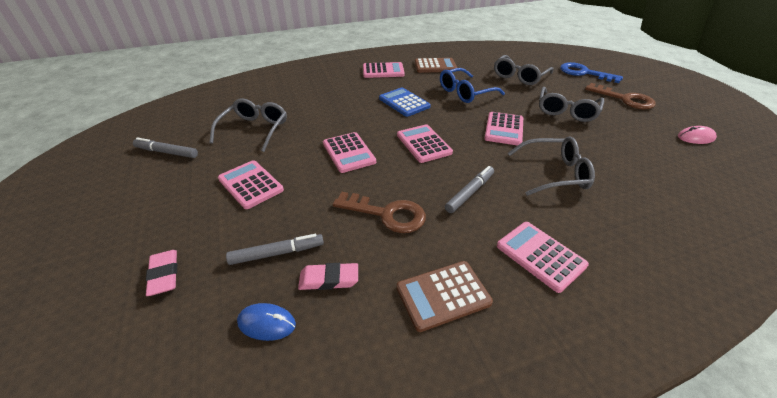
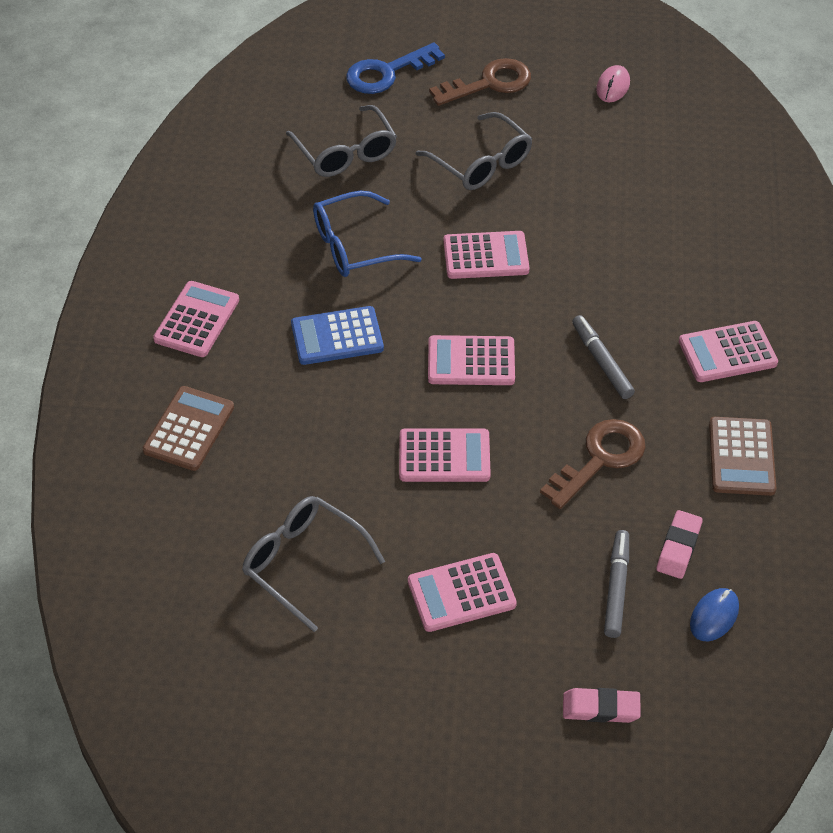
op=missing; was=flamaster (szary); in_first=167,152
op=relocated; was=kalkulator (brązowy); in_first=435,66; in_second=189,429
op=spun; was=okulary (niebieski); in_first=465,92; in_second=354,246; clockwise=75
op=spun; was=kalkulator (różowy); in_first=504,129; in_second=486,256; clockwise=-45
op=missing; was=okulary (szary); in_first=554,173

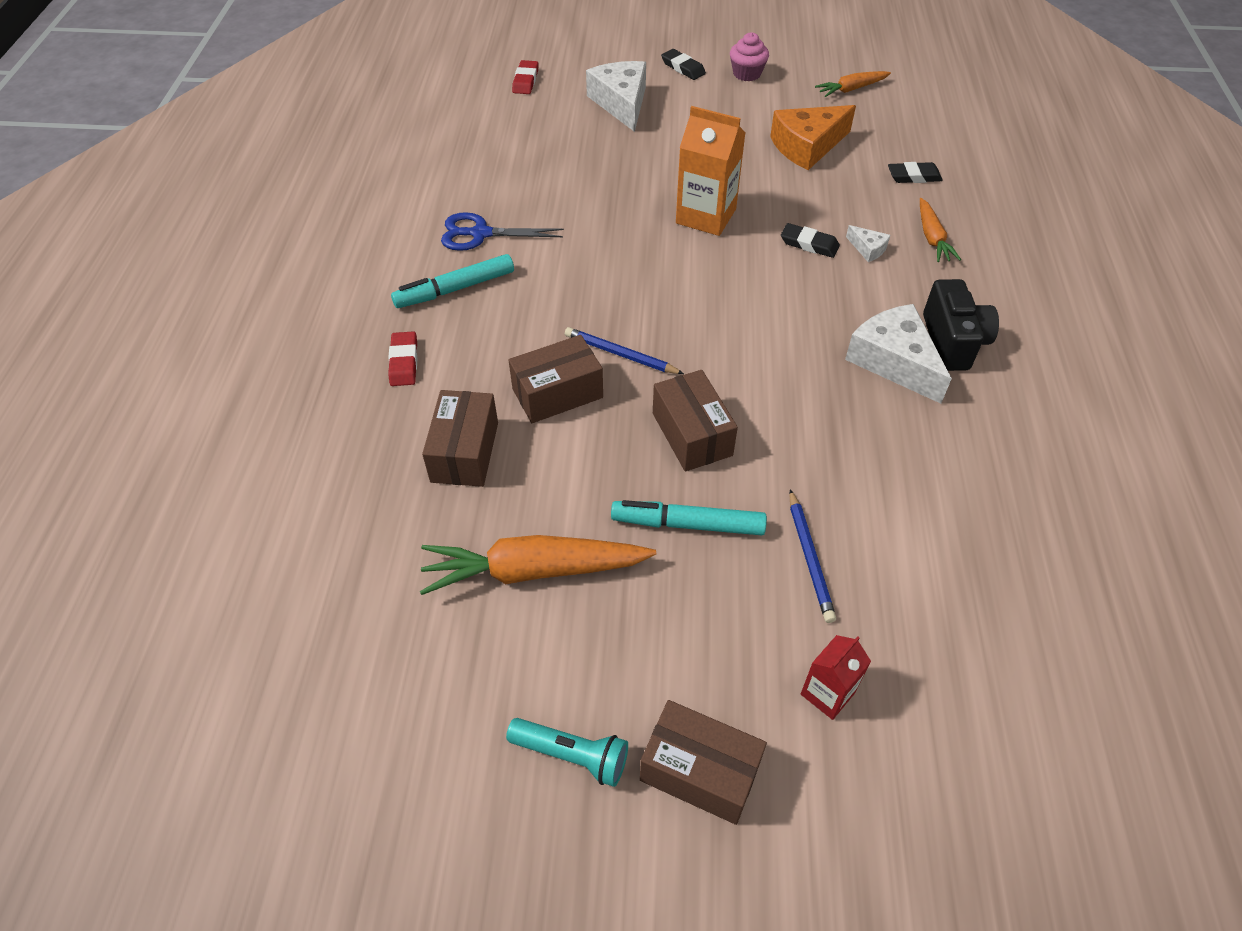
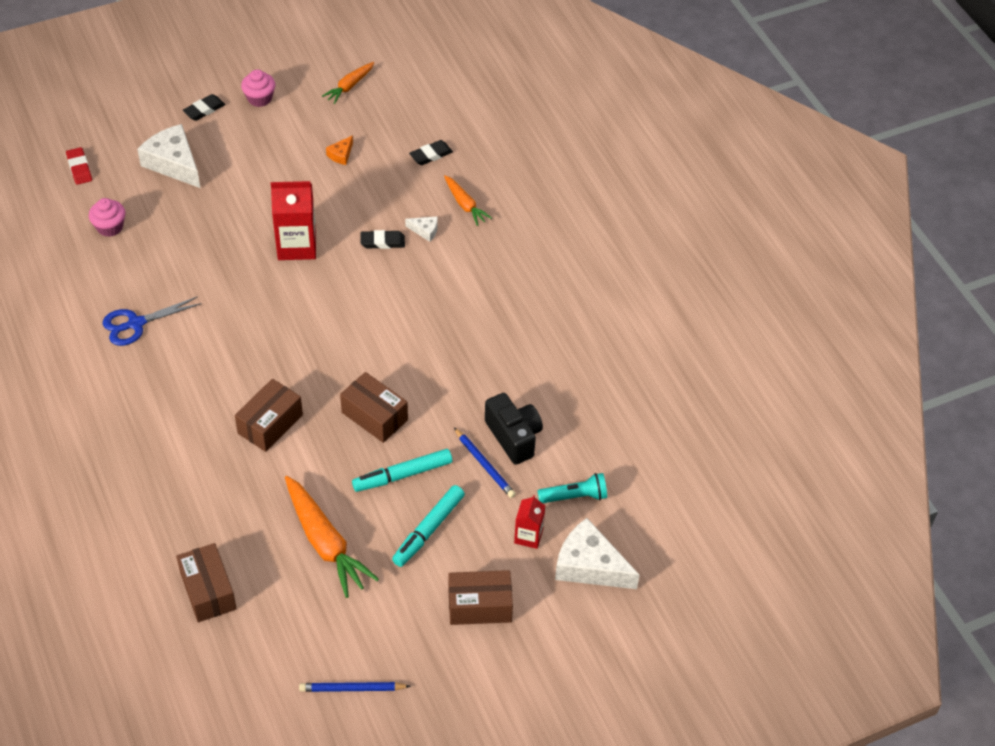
op=missing; was=gumka do mazania (czerwony); in_first=404,362
op=relocated; was=flamaster (turkusowy); in_first=455,289; in_second=428,530
op=spun; was=marchewka (pomarańczowy); in_first=534,571; in_second=325,542; clockwise=-90
op=relocated; was=pudełko (brązowy); in_first=464,452; in_second=208,591
op=relocated; was=latarka (turkusowy); in_first=572,755; in_second=575,496
op=relocated; was=ołówek (niebieski); in_first=620,354; in_second=352,689
op=spun; was=gumka do mazania (czarny); in_first=683,68; in_second=204,110; clockwise=-60
op=colour; was=karton mleka (pomarańczowy); now=karton mleka (czerwony); in_first=706,216; in_second=297,245
op=size; was=ser (pomarańczowy); in_first=807,146; in_second=341,155; ratio=0.46
op=relocated; was=ser (biały); in_first=894,361; in_second=589,565
op=relocated; was=aparat fotograficzny (czarny); in_first=952,342; in_second=514,437
op=appeared; now=muffinka (różowy); in_second=110,227

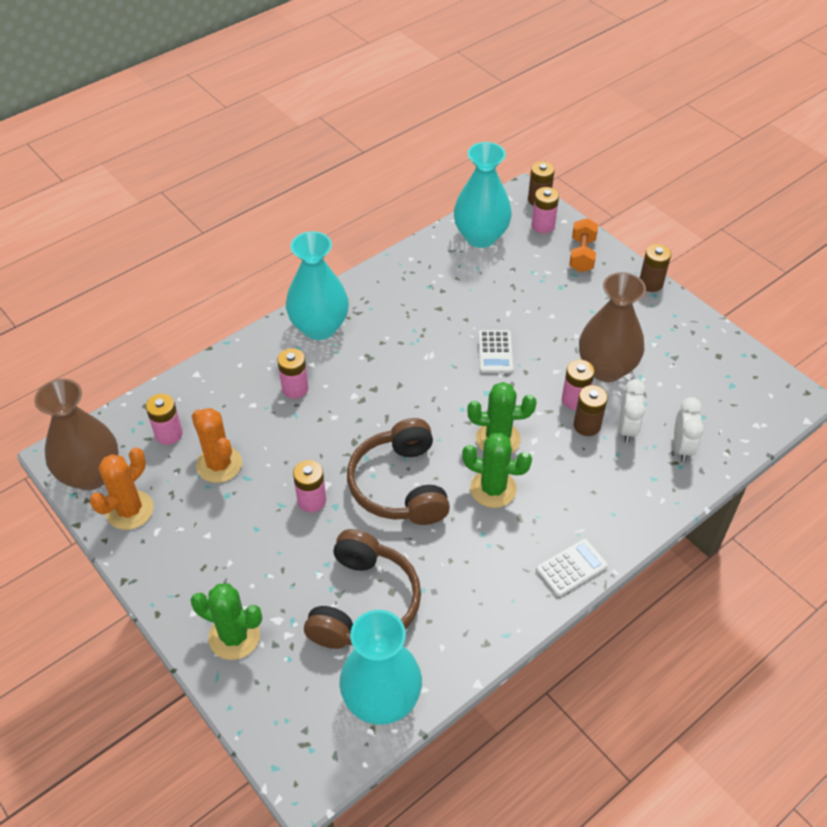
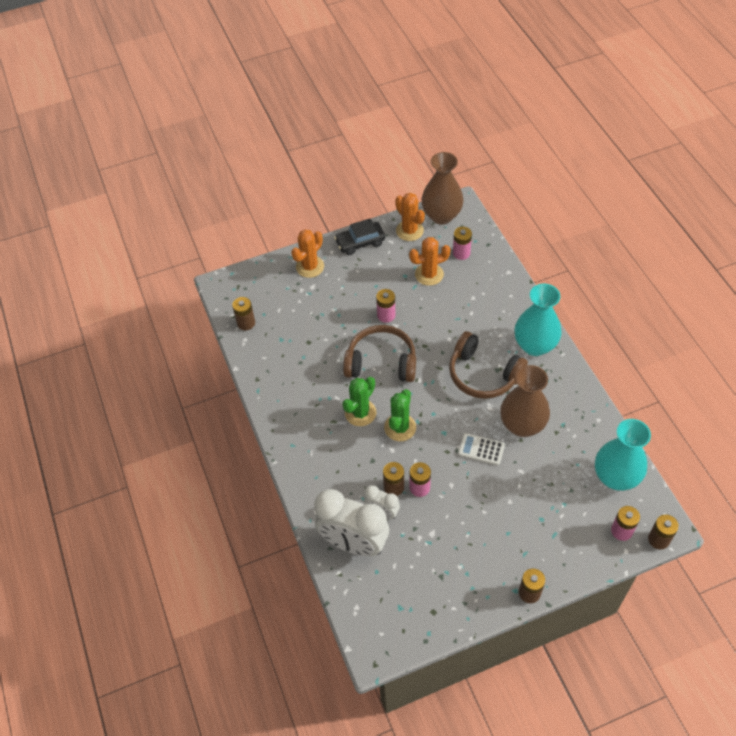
op=colour; was=kaktus (zielony); now=kaktus (pomarańczowy); in_first=234,636; in_second=310,267
op=missing; was=bateria (różowy); in_first=295,388
op=relocated; was=słuchawki (brązowy); in_first=364,603; in_second=483,374
op=exchanged; was=wazon (turkusowy); now=bateria (brązowy); in_first=381,700; in_second=246,323
op=missing; was=kalkulator (biały); in_first=571,568
op=missing; was=hantel (pomarańczowy); in_first=582,255
op=relocated; was=wazon (brązowy); in_first=606,368; in_second=522,425
op=size; was=budzik (biały); in_first=682,447; in_second=353,543; ratio=1.99
op=appeared; now=samochód (czarny); in_second=360,242

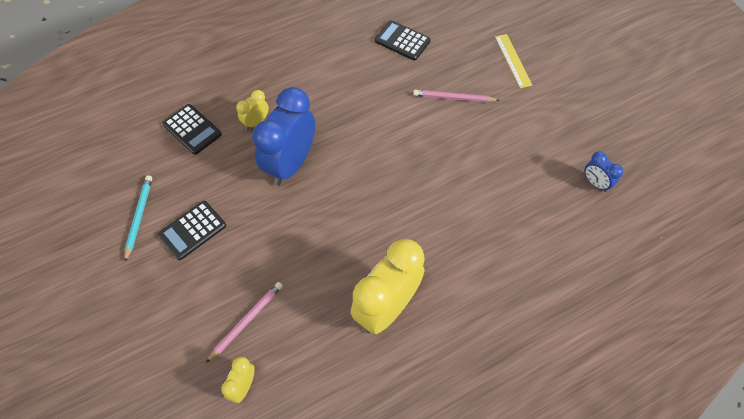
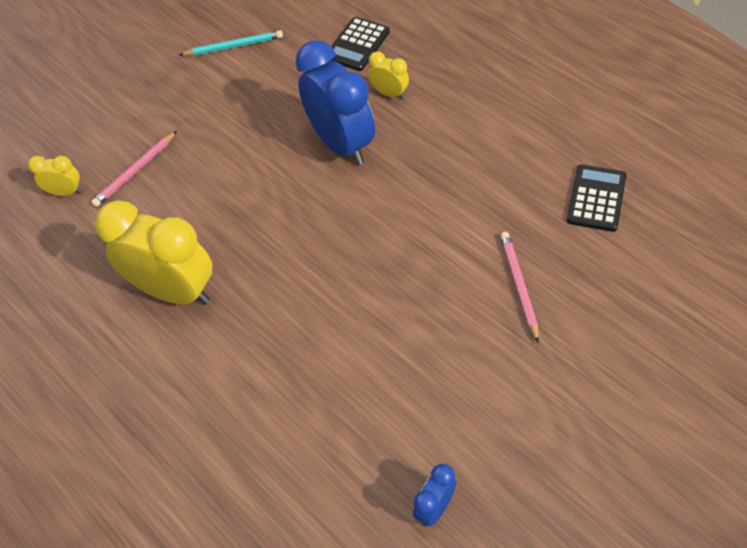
op=missing; was=kalkulator (czarny); in_first=192,230
op=spun; was=ołówek (różowy); in_first=246,321; in_second=135,171; clockwise=105
op=spun; was=budzik (niebieski); in_first=290,164; in_second=342,144; clockwise=45
op=missing; was=linijka (żółty); in_first=513,60

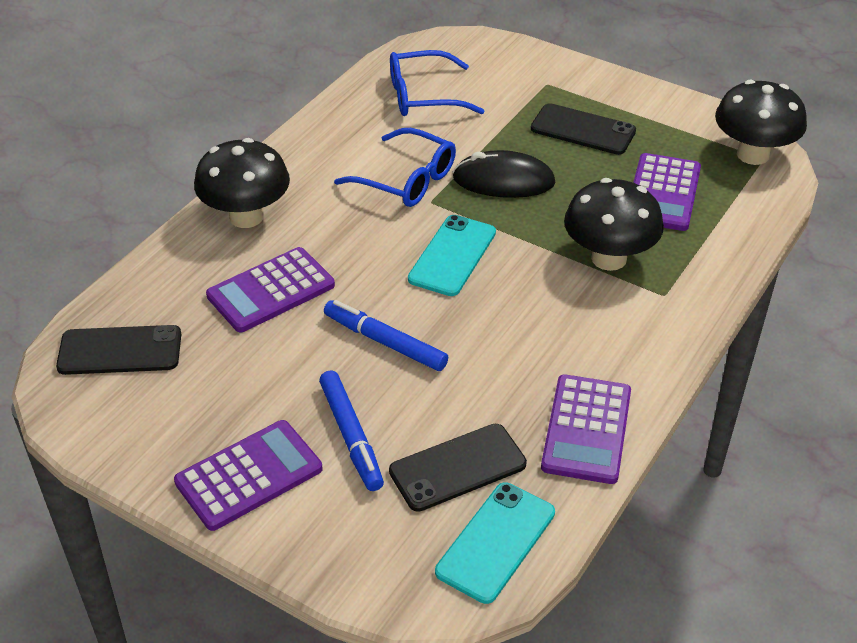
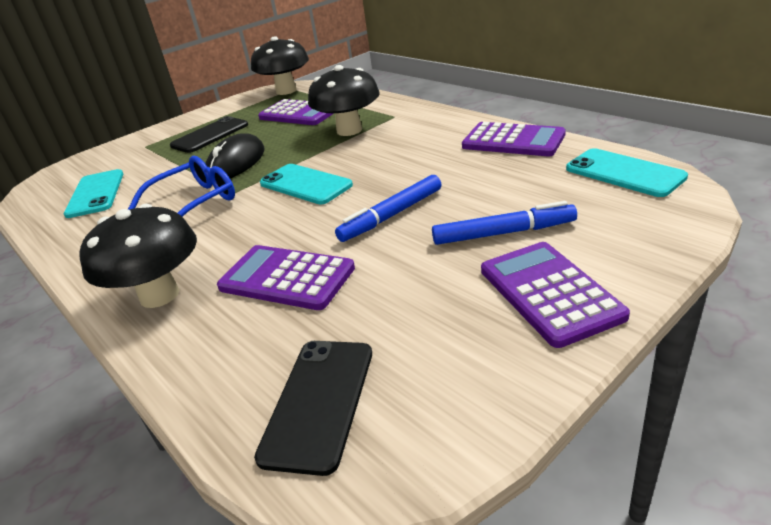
op=spun; was=kalkulator (fioletowy); in_first=271,291; in_second=286,278; clockwise=135
op=missing; was=telefon (czarny); in_first=457,467
op=exchanged; was=okulary (niebieski); now=telefon (turkusowy); in_first=424,96; in_second=95,194

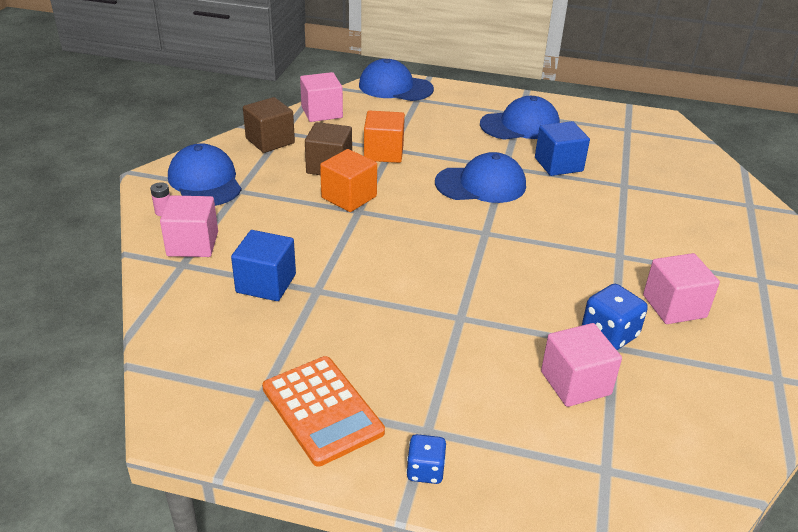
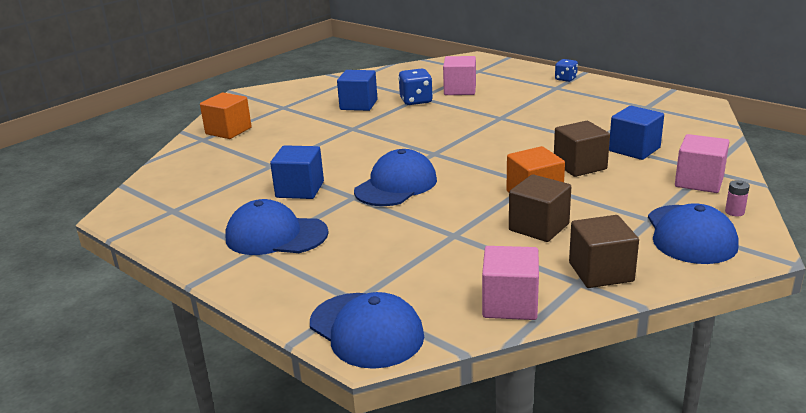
op=missing; was=kalkulator (pomarańczowy); in_first=322,410
op=relocated; was=sześcian (pomarańczowy); in_first=383,153; in_second=228,131
op=spun; was=czapka (niebieski); in_first=481,184; in_second=396,185; clockwise=105
op=colour; was=sześcian (różowy); now=sześcian (niebieski); in_first=674,306; in_second=358,105
op=appeared; now=sześcian (brązowy); in_second=580,166

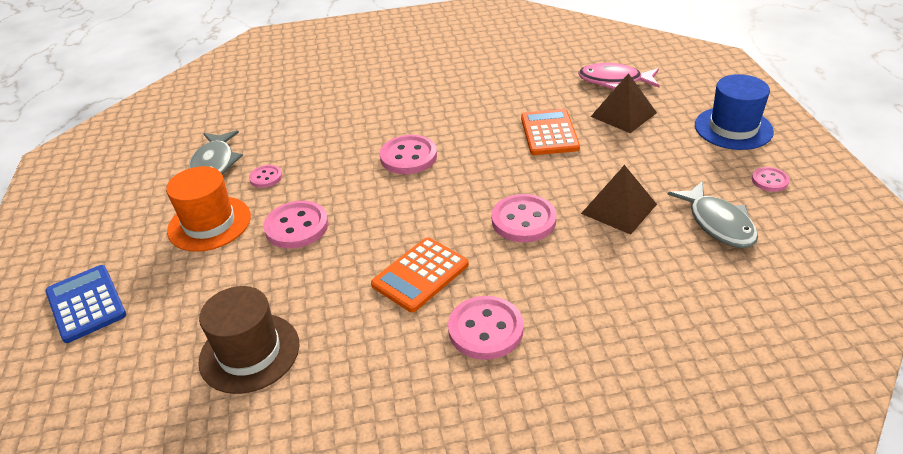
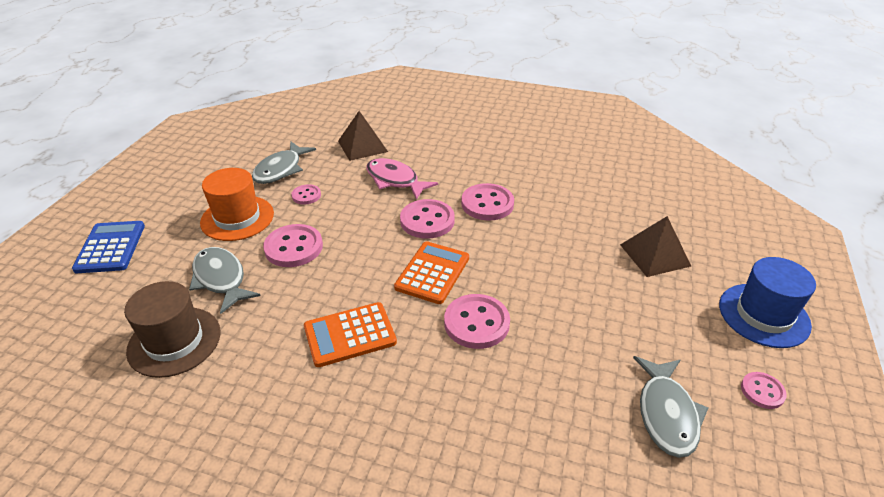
op=relocated; was=guzik (różowy); in_first=485,329; in_second=487,204
op=relocated; was=kalkulator (pomarańczowy); in_first=549,133; in_second=432,273
op=relocated; was=ryba (różowy); in_first=614,81; in_second=395,180
op=relocated; was=piramida (brązowy); in_first=619,209; in_second=362,146
op=appeared; now=ryba (szary); in_second=221,279

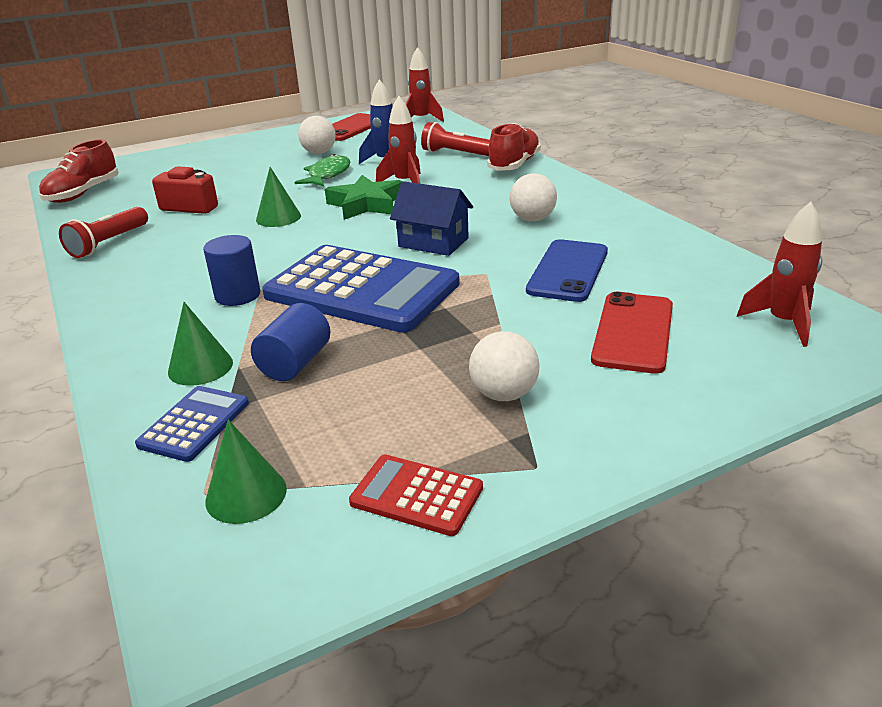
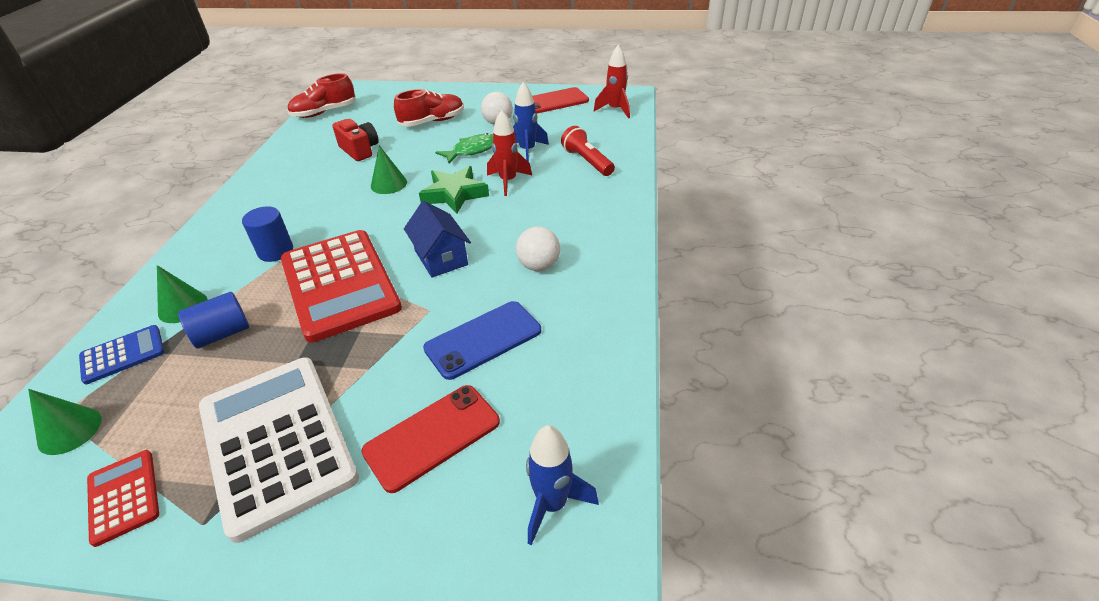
op=missing; was=latarka (czerwony); in_first=109,243
op=colour; was=kalkulator (niebieski); now=kalkulator (czerwony); in_first=362,290; in_second=339,284
op=exchanged; was=piłka (biały); now=kalkulator (biały); in_first=504,394; in_second=277,442
op=relocated; was=but (czerwony); in_first=514,165; in_second=432,121
op=colour; was=rakieta (czerwony); now=rakieta (niebieski); in_first=783,323; in_second=552,504

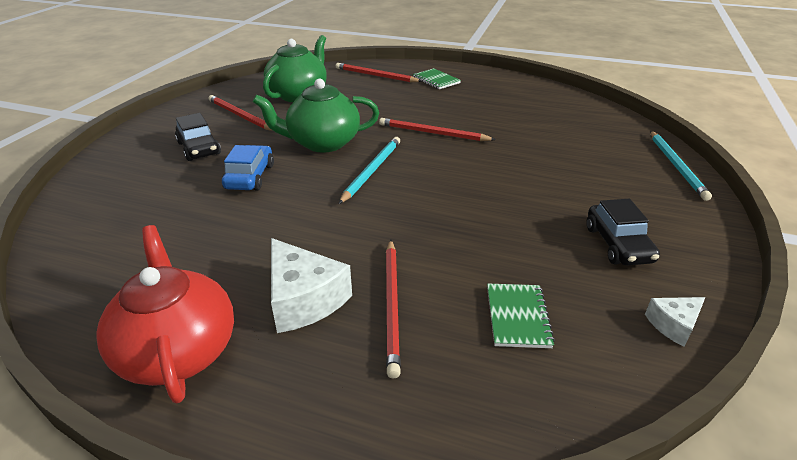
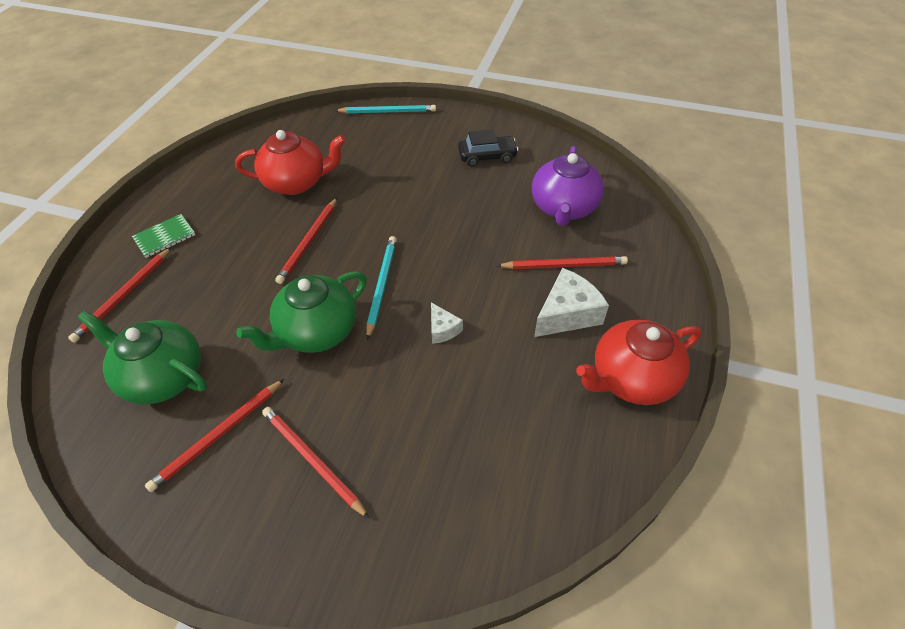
op=exchanged; was=samochód (czarny); now=ołówek (czerwony); in_first=199,148; in_second=312,460
op=missing; was=samochód (niebieski); in_first=250,177
op=spun; was=imbryk (zielony); in_first=323,143; in_second=317,331; clockwise=60
op=spun; was=ołówek (turkusowy); in_first=372,170; in_second=382,285; clockwise=75
op=exchanged; was=zeszyt (zielony); now=imbryk (fioletowy); in_first=517,317; in_second=563,208
op=relocated; was=ser (biały); in_first=673,325; in_second=443,329
op=appeared; now=imbryk (czerwony); in_second=296,182

